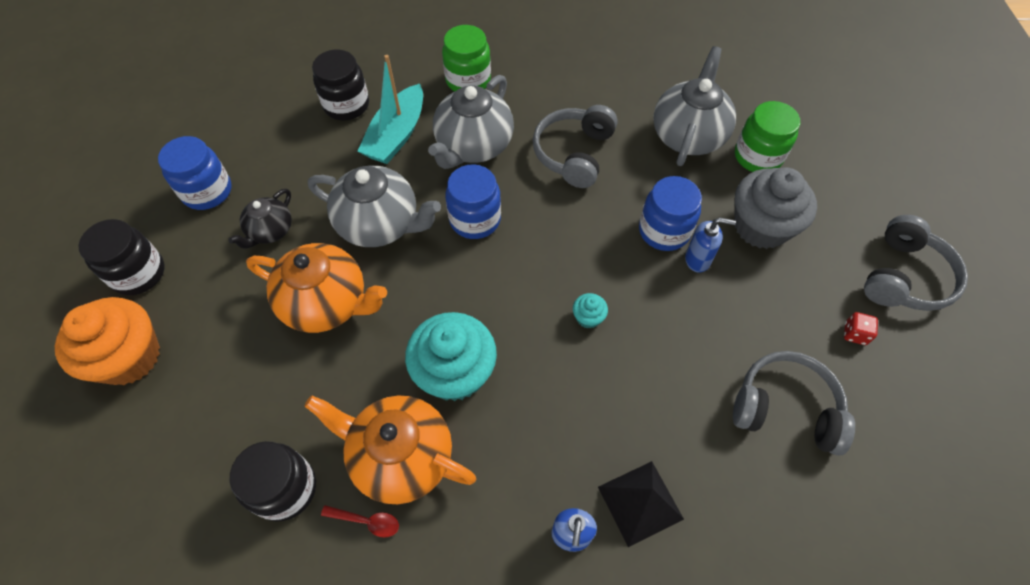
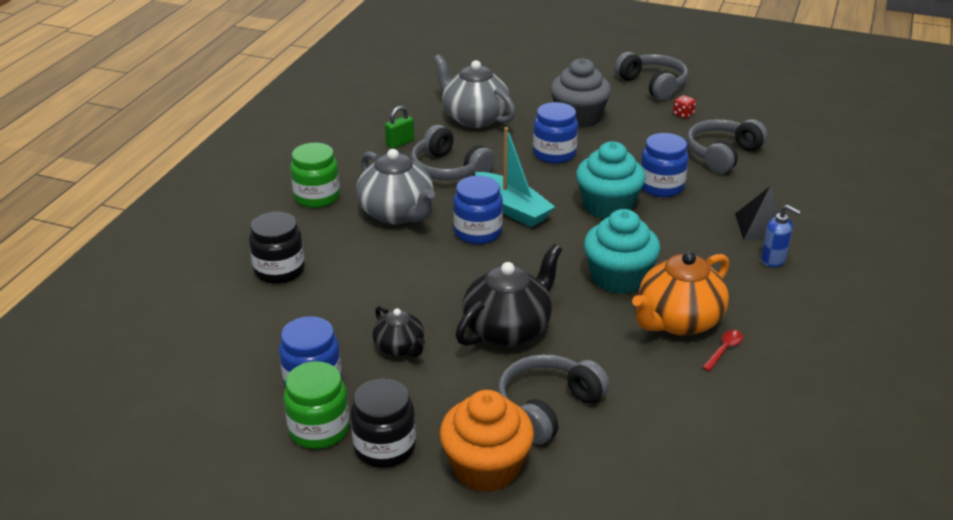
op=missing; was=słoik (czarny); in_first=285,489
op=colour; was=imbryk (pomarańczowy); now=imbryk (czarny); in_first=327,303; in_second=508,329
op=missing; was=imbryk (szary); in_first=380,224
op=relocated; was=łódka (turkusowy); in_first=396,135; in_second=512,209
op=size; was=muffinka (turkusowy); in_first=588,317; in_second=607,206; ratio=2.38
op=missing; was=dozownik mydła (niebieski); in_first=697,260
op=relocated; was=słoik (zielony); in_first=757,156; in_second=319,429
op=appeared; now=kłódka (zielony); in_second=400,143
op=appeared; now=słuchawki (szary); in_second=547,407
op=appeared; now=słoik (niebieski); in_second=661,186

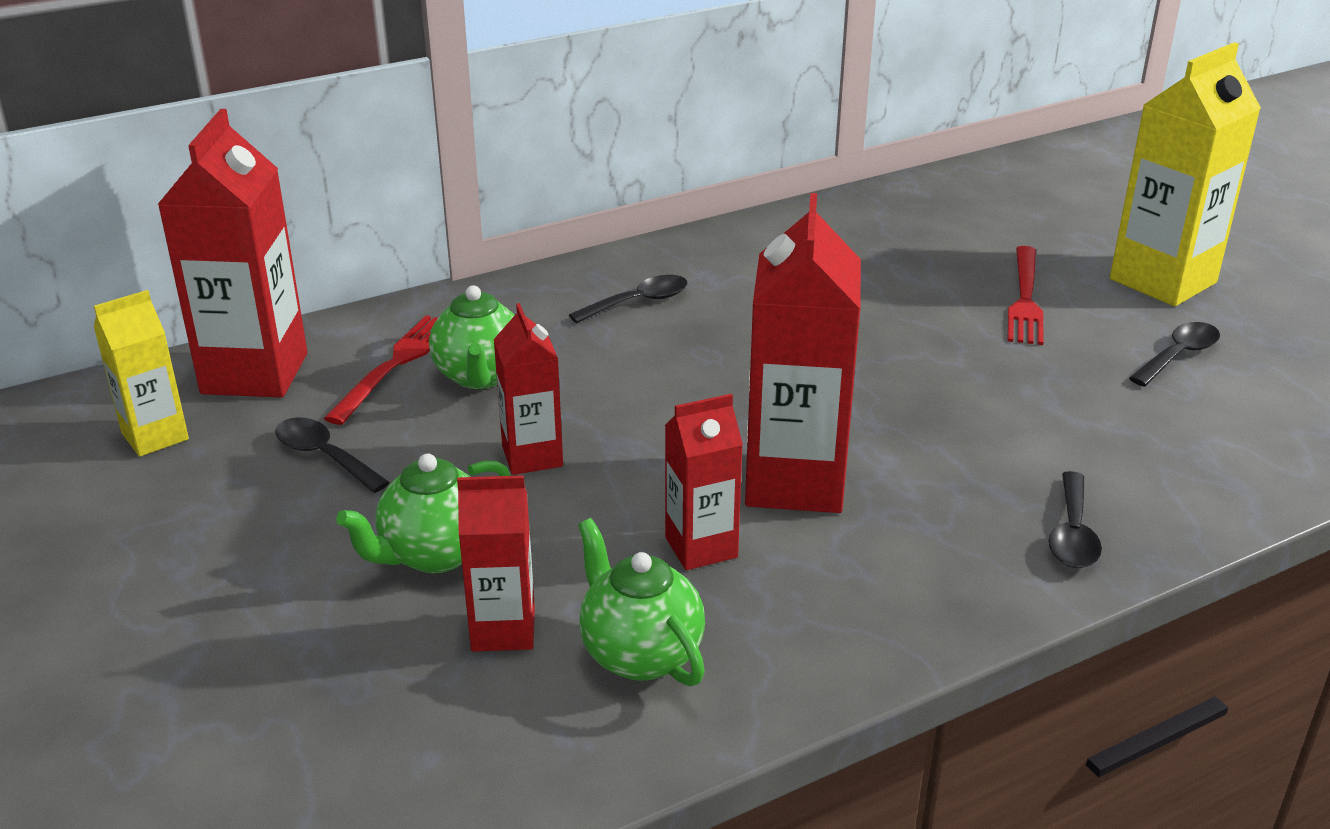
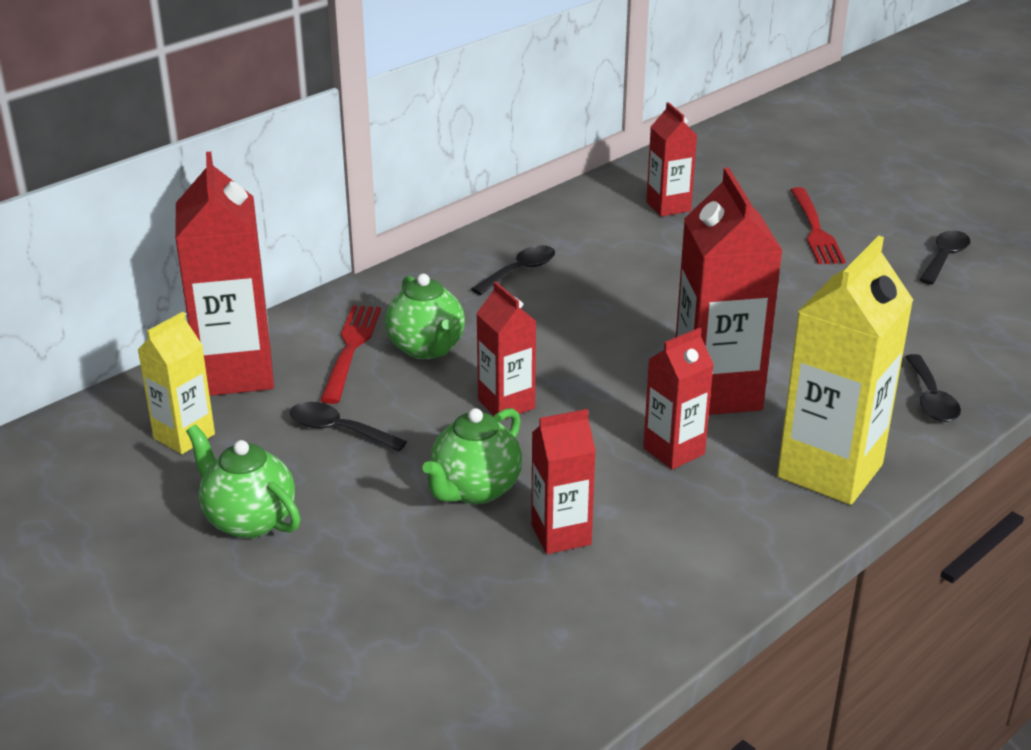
op=relocated; was=imbryk (zielony); in_first=640,654; in_second=249,520
op=relocated; was=karton mleka (żółty); in_first=1162,281; in_second=830,471
op=appeared; now=karton mleka (czerwony); in_second=668,206

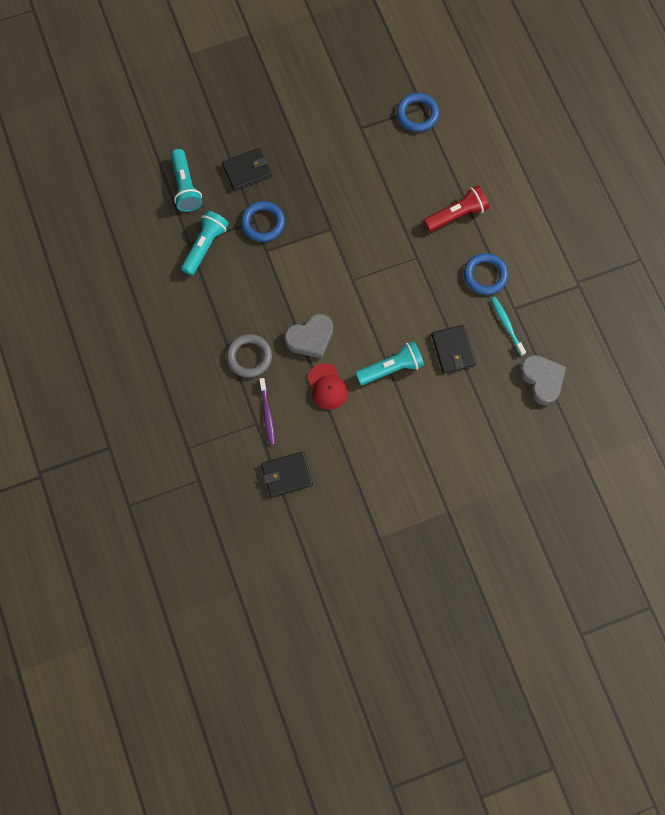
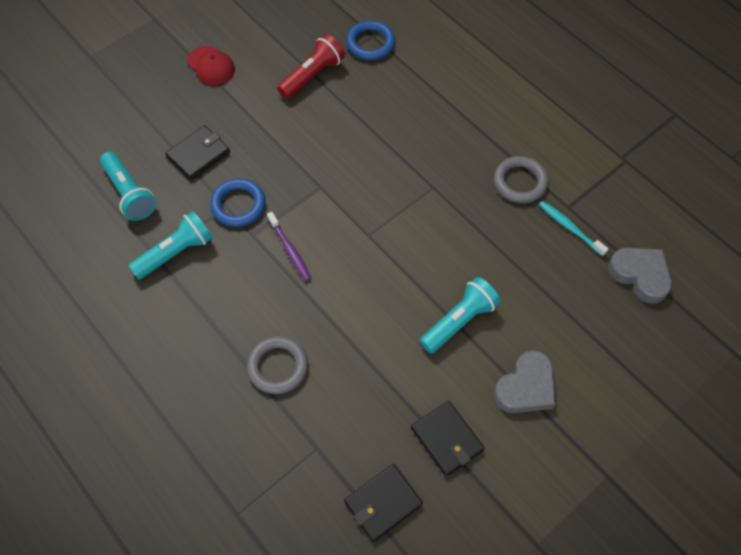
op=spun; was=latarka (turkusowy); in_first=205,246; in_second=176,252; clockwise=45
op=relocated; was=szczoteczka do zębów (fioletowy); in_first=267,414; in_second=290,250
op=relocated; was=serce (szary); in_first=310,338; in_second=526,387
op=relocated; was=czapka (czerwony); in_first=327,387; in_second=211,66
op=relocated; was=latarka (czerwony); in_first=457,215; in_second=312,75
op=relocated; was=portfel (czarny); in_first=453,350; in_second=447,439
op=colour; was=pierścień (niebieski); now=pierścień (szary); in_first=485,275; in_second=520,182

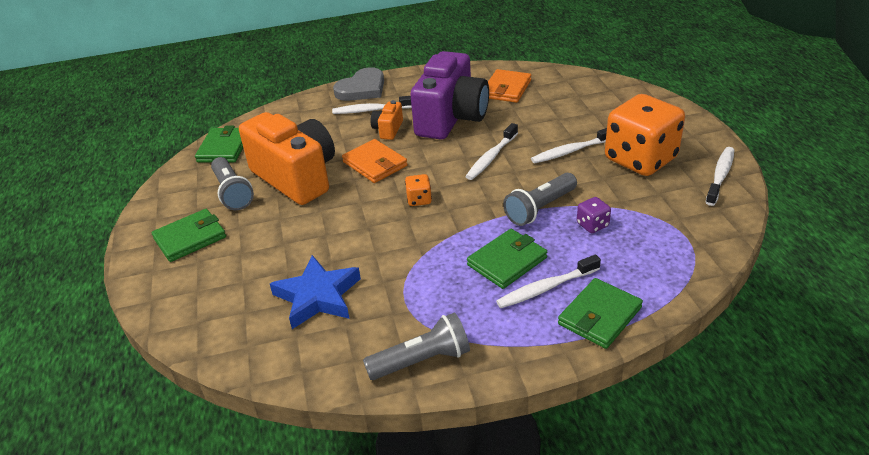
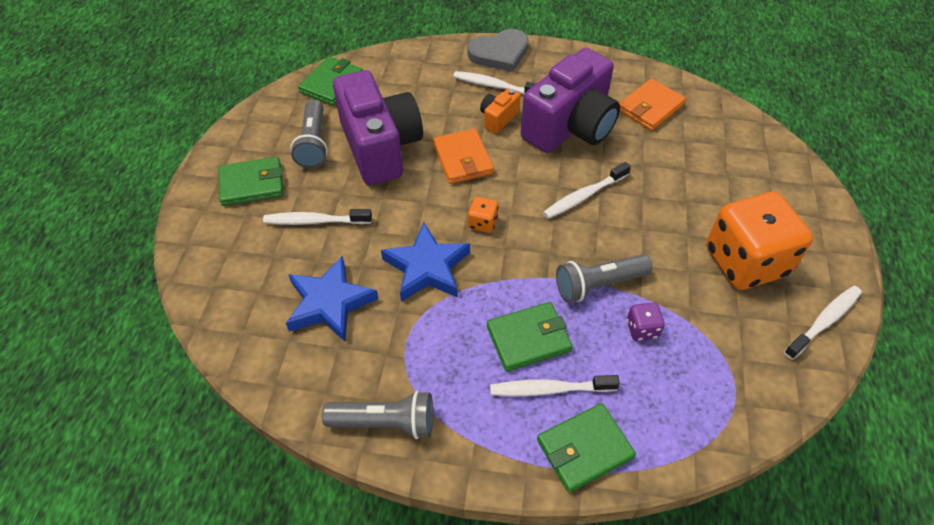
op=colour; was=aparat fotograficzny (pomarańczowy); now=aparat fotograficzny (fioletowy); in_first=296,177; in_second=380,147
op=relocated; was=szczoteczka do zębów (biały); in_first=571,151; in_second=315,221
op=appeared; now=gwiazda (niebieski); in_second=427,267

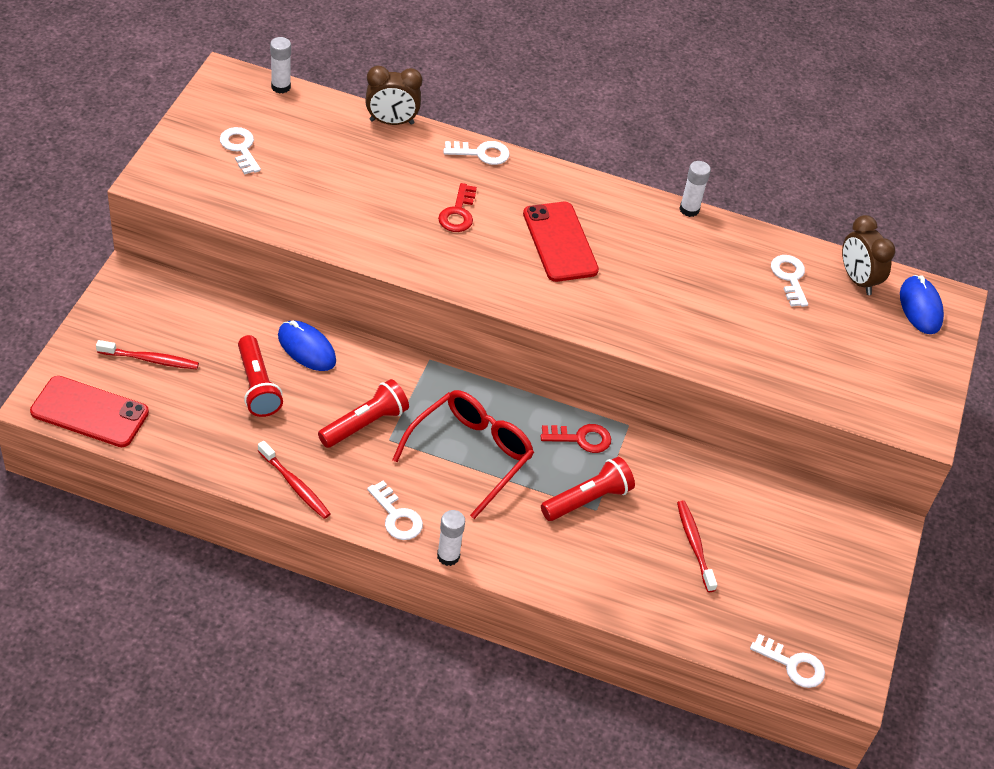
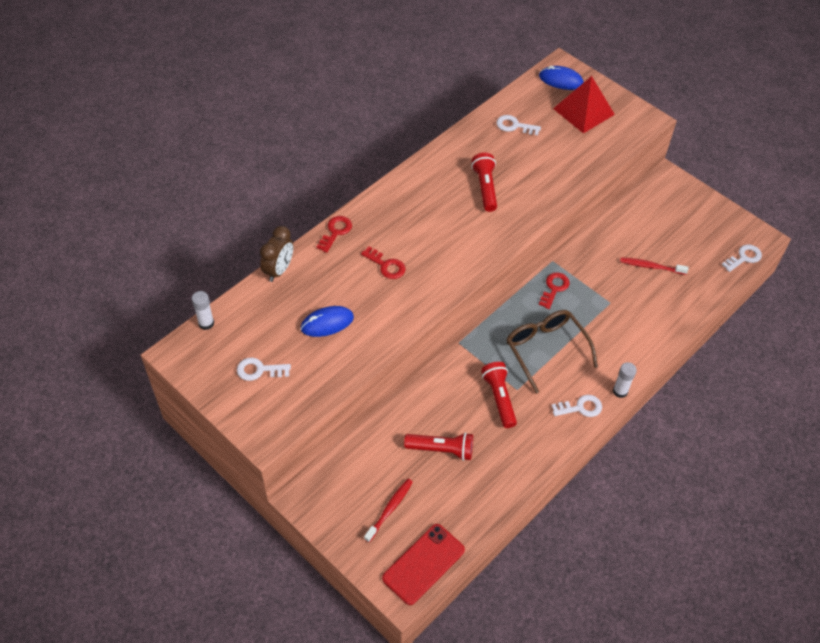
op=missing; was=szczoteczka do zębów (czerwony); in_first=295,485
op=relocated; was=myszka (niebieski); in_first=306,348; in_second=327,323
op=colour; was=okulary (czerwony); now=okulary (brązowy); in_first=471,454; in_second=545,349
op=colour; was=klucz (biały); now=klucz (czerwony); in_first=481,153; in_second=335,232
op=missing; was=telefon (czerwony); in_first=560,242
op=relocated; was=latarka (czerwony); in_first=587,500; in_second=485,188
op=missing; was=klej w sztyfcie (biały); in_first=689,209
op=missing; was=budzik (brązowy); in_first=857,280
op=appeared; now=piramida (czerwony); in_second=583,111

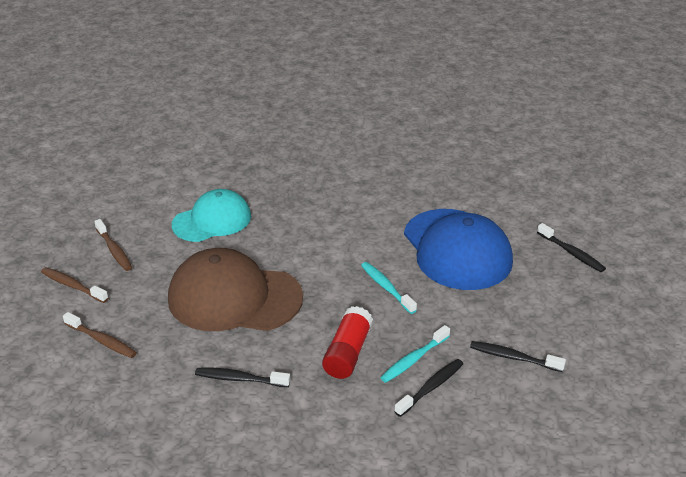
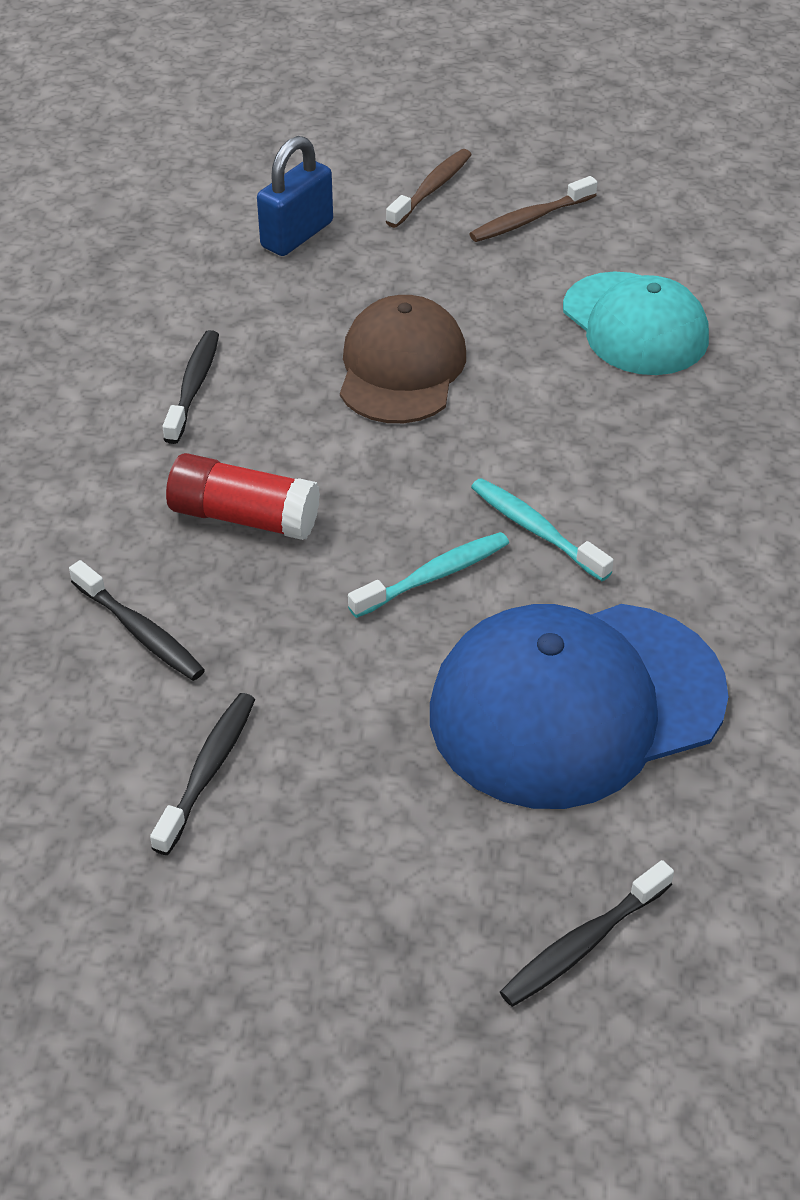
op=exchanged; was=szczoteczka do zębów (brązowy); now=kłódka (niebieski); in_first=102,340; in_second=297,235
op=size; was=czapka (brązowy); in_first=234,298; in_second=401,368; ratio=0.66
op=relocated; was=szczoteczka do zębów (turkusowy); in_first=413,359; in_second=535,529

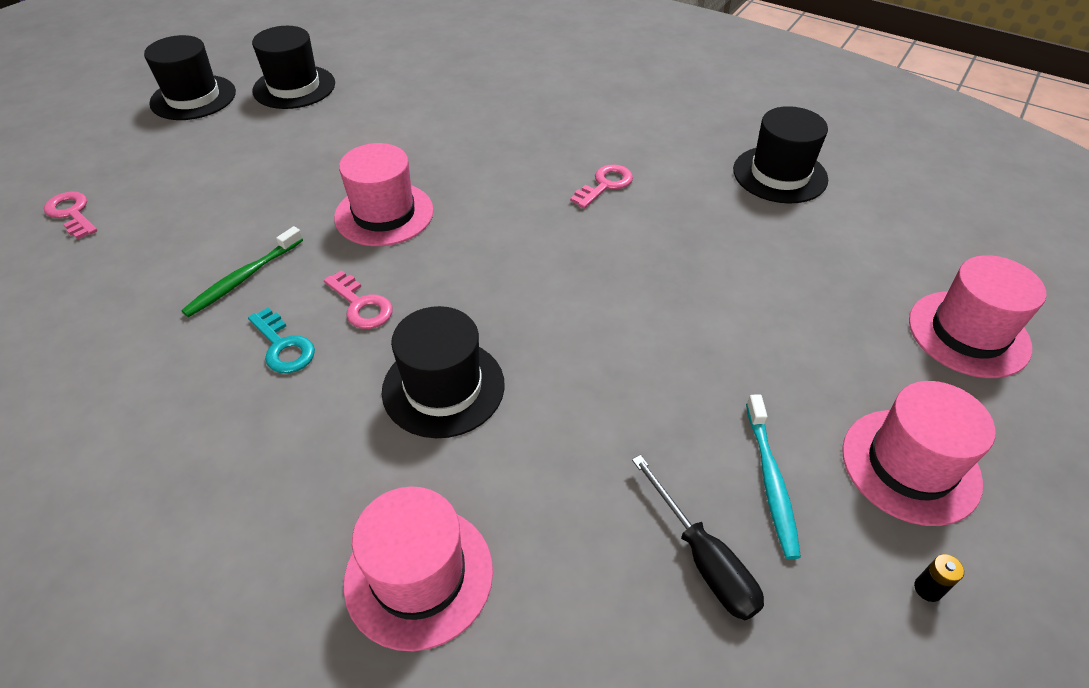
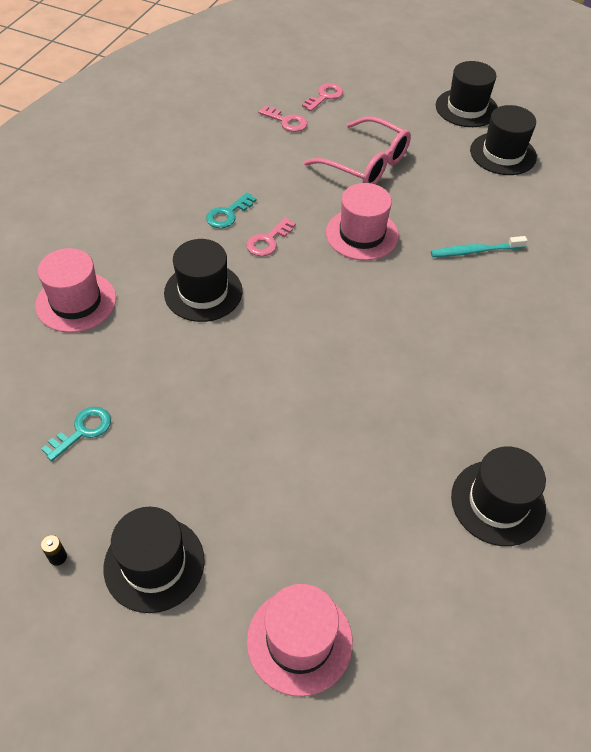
op=missing; was=szczoteczka do zębów (zielony); in_first=244,278
op=relocated; was=klucz (różowy); in_first=605,185; in_second=286,121
op=exchanged; was=śrubokręt (czarny); now=klucz (turkusowy); in_first=703,559; in_second=82,431
op=relocated; was=szczoteczka do zębów (turkusowy); in_first=770,480; in_second=475,251
op=colour; was=kapelusz (różowy); now=kapelusz (czarny); in_first=910,465; in_second=154,564
op=appeared; now=okulary (różowy); in_second=366,164

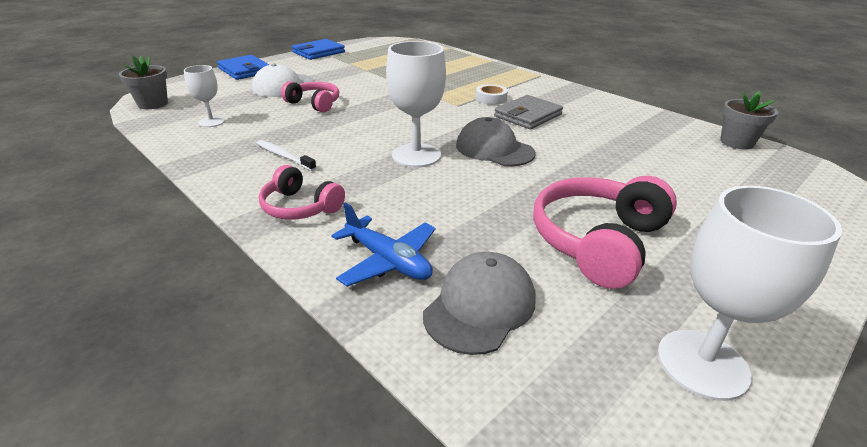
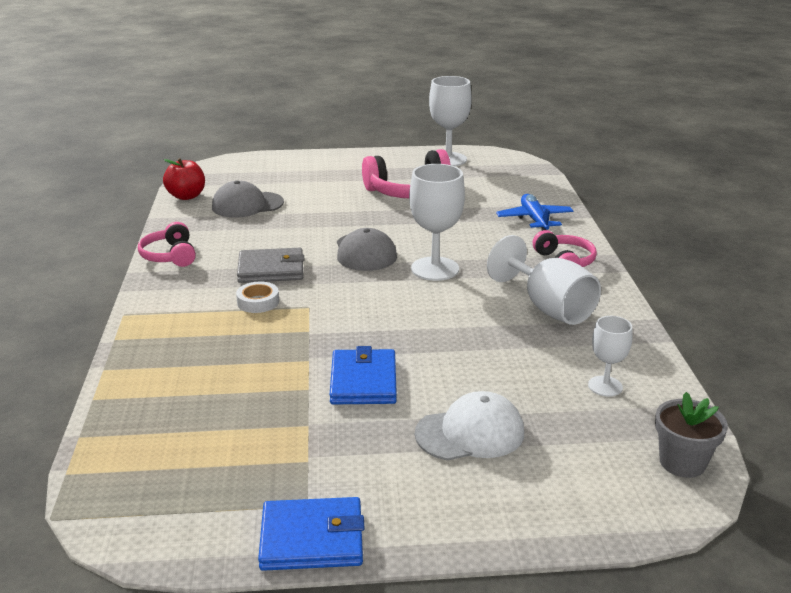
op=relocated; was=portfel (niebieski); in_first=245,70; in_second=363,381
op=exchanged; was=szczoteczka do zębów (biały); now=kielich (biały); in_first=284,156; in_second=549,308
op=relocated; was=słuchawki (różowy); in_first=314,103; in_second=170,256
op=relocated; was=czapka (szary); in_first=480,306; in_second=247,205
op=exchanged; was=doniczka (szary); now=jabłko (czerwony); in_first=736,142; in_second=186,196

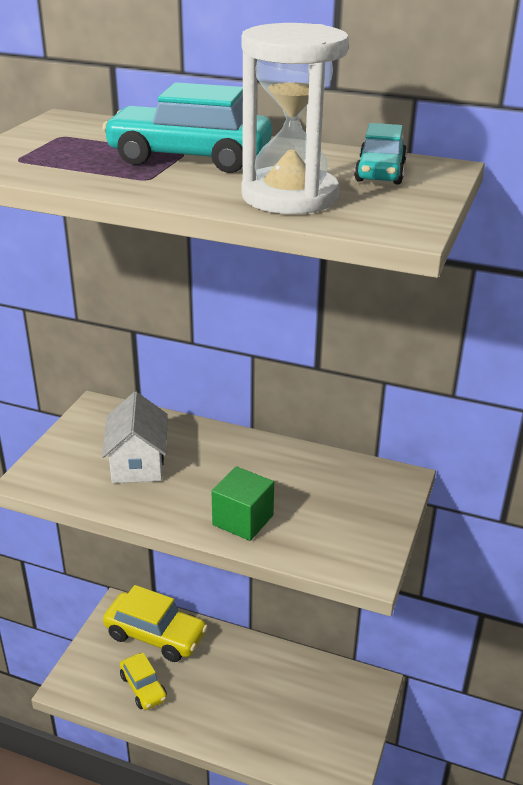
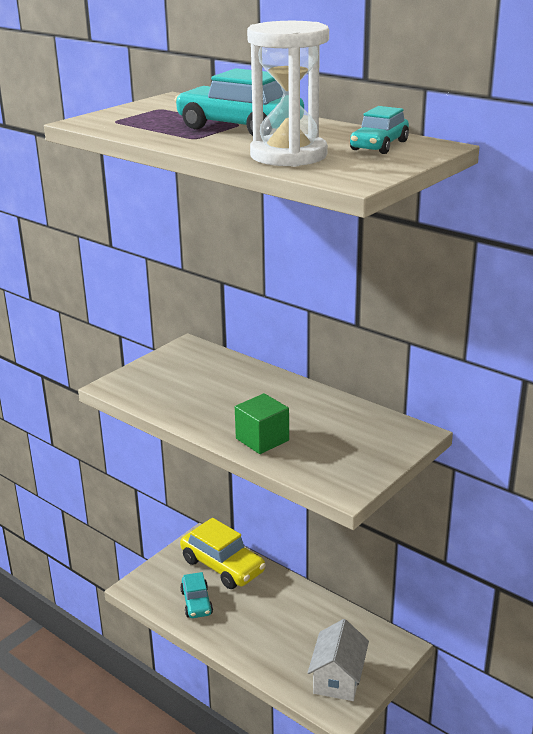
op=relocated; was=domek (biały); in_first=138,463; in_second=338,678
op=colour; was=samochód (żółty); now=samochód (turkusowy); in_first=143,687; in_second=196,602

